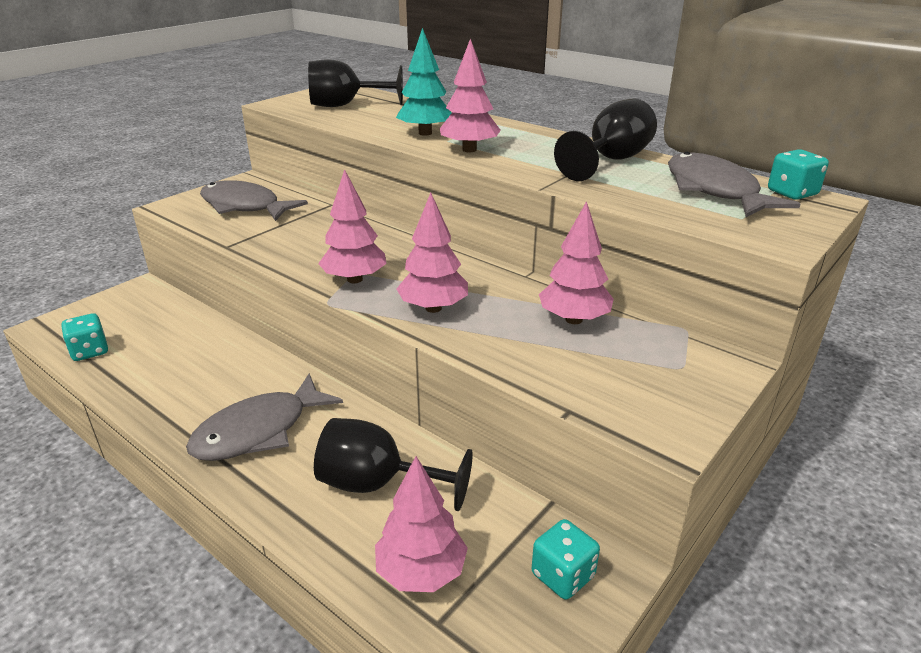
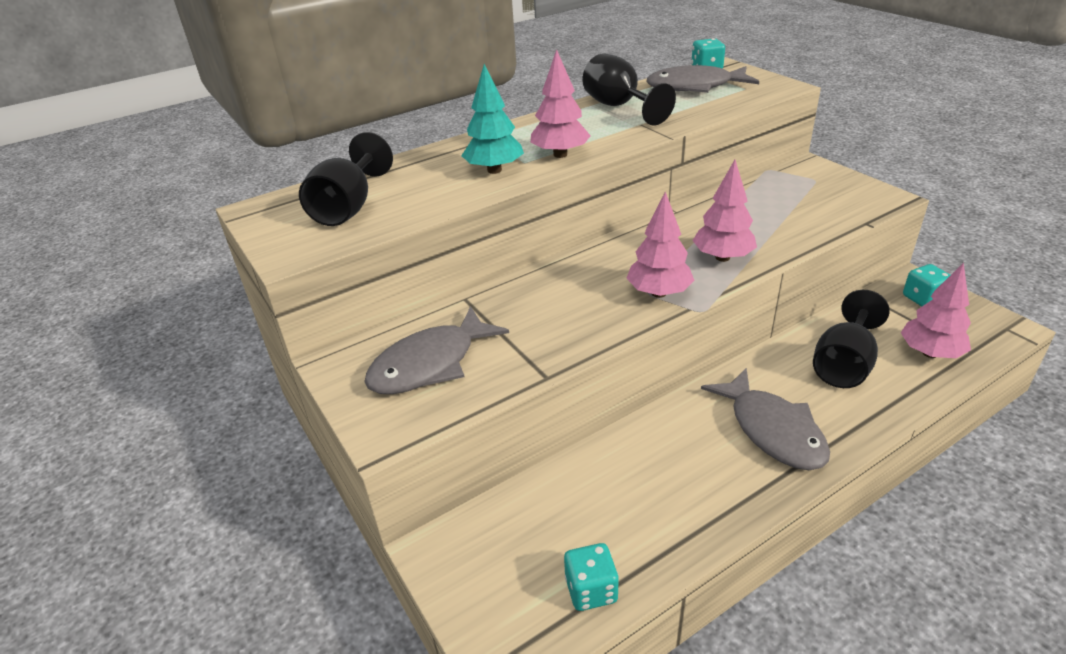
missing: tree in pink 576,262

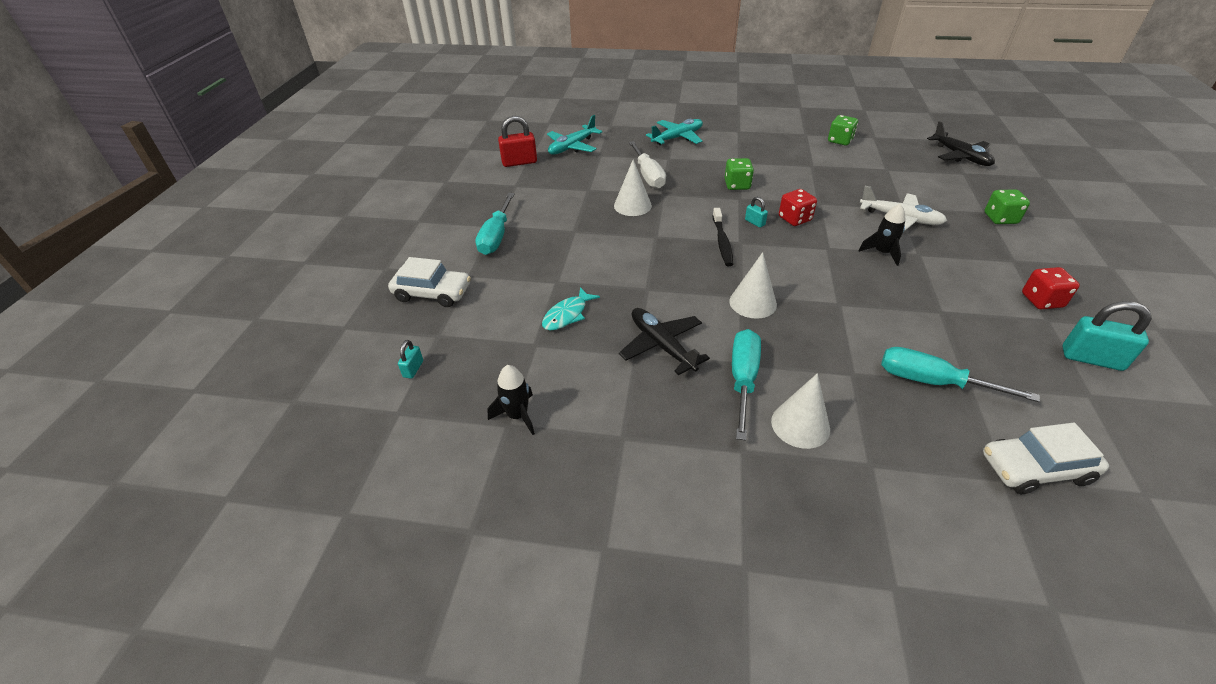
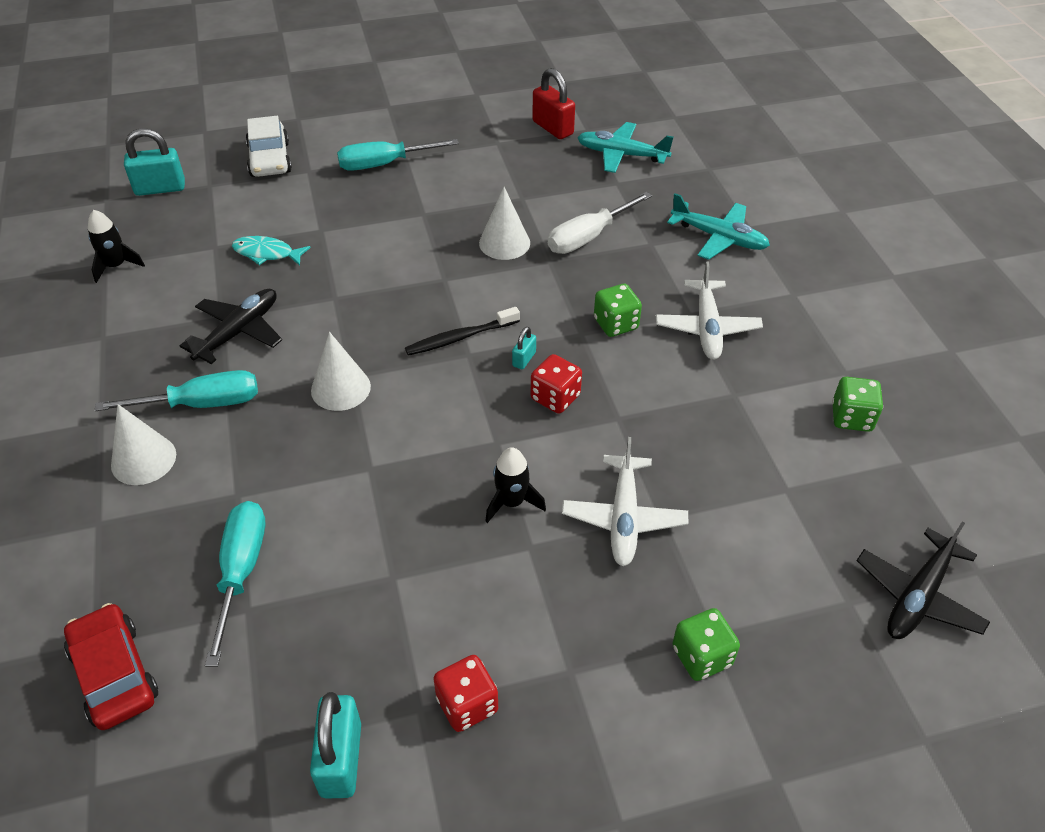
appeared: plane in white 709,310
colour: car in white 1046,458 to car in red 111,666
size: padlock in turquoise 410,359 = 154,162 x1.95

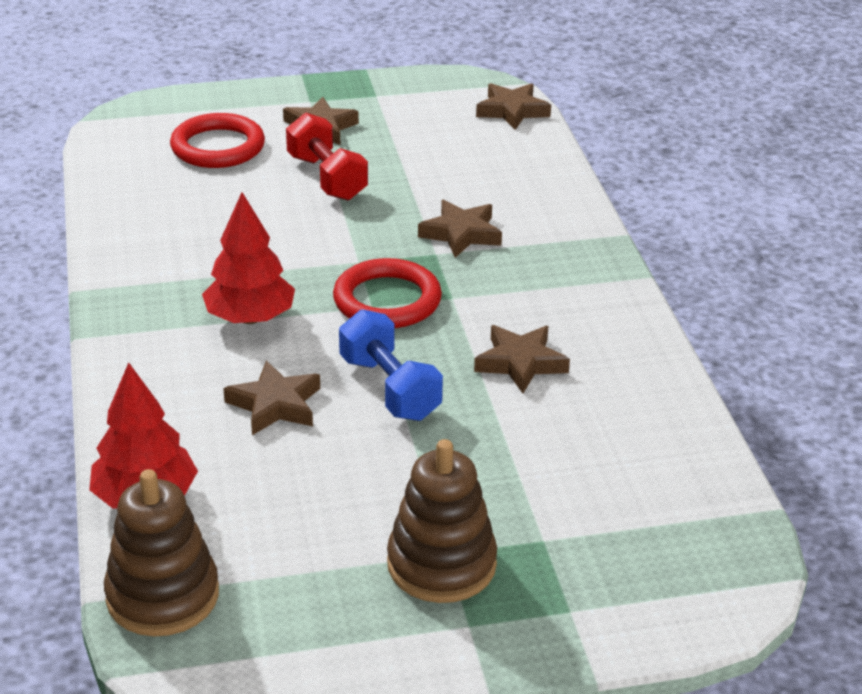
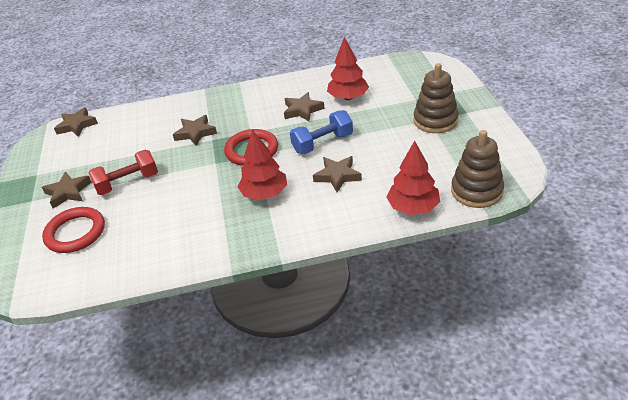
appeared: tree in red 348,68

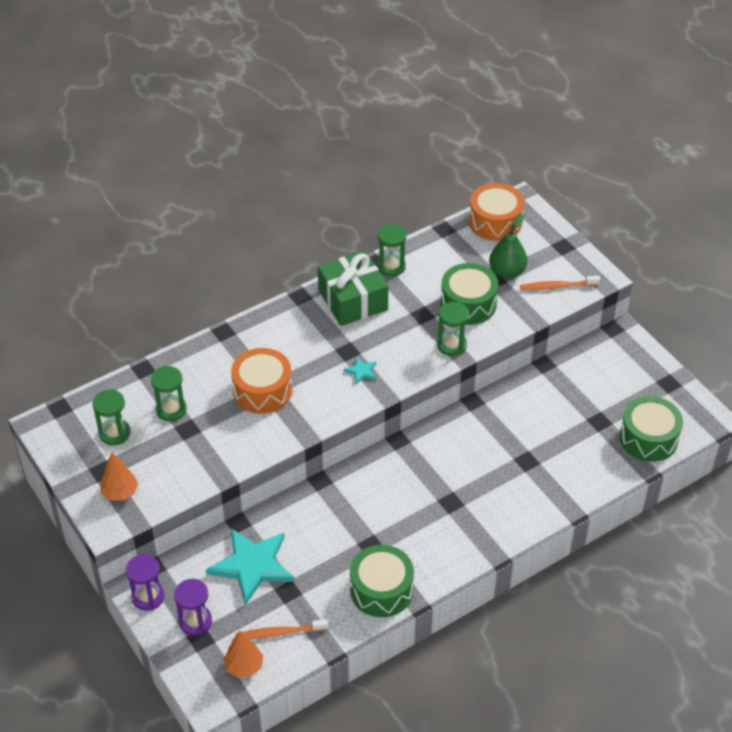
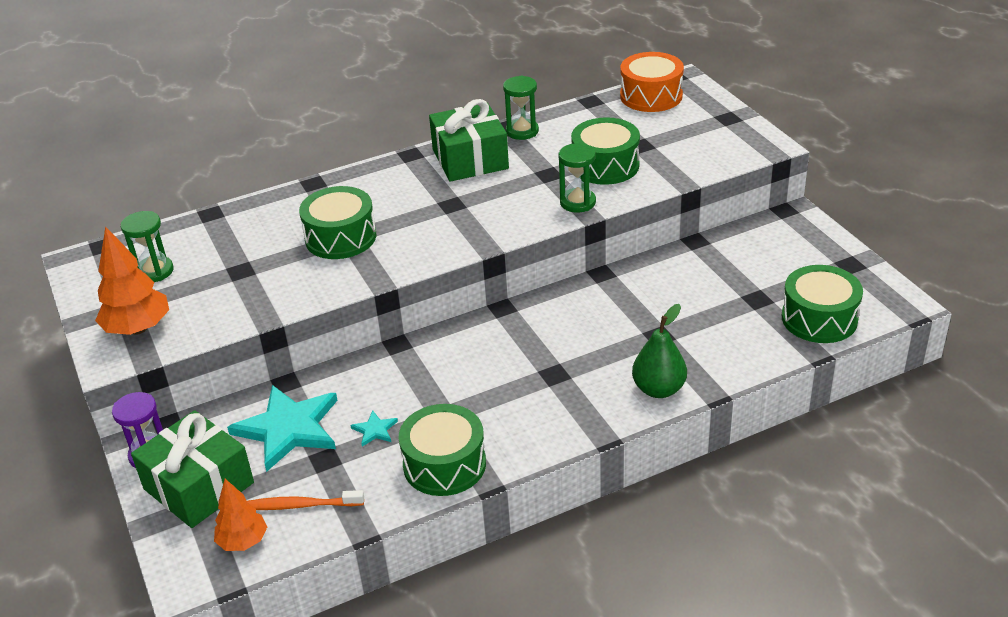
missing: hourglass in green 169,393; toothbrush in orange 560,283
relocated: star in turquoise 360,370 to 374,428; pear in green 508,246 to 659,351
exchanged: hourglass in purple 193,607 to gift in green 192,469
colour: drum in orange 261,381 to drum in green 337,222
size: tree in orange 119,477 = 132,280 x1.53

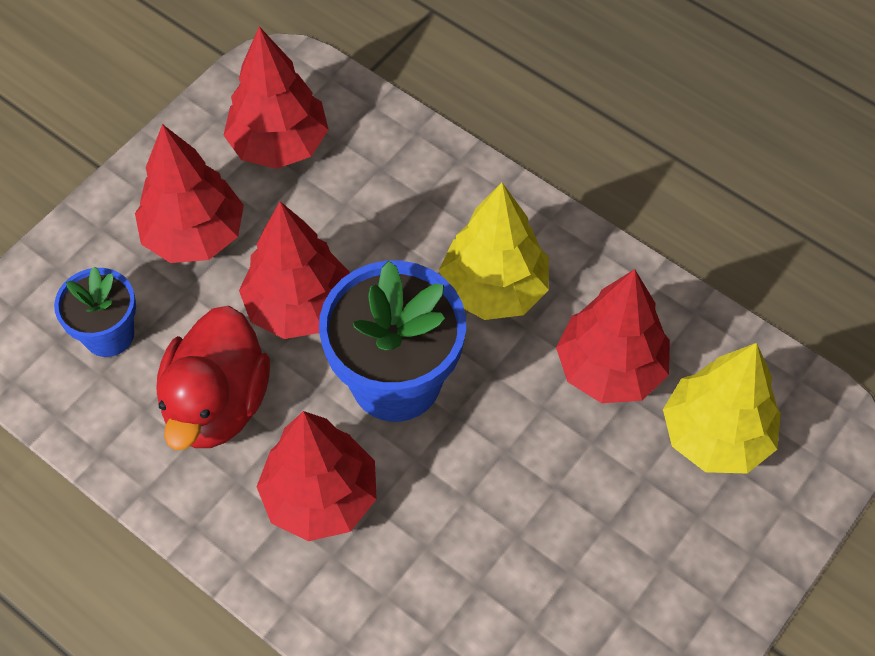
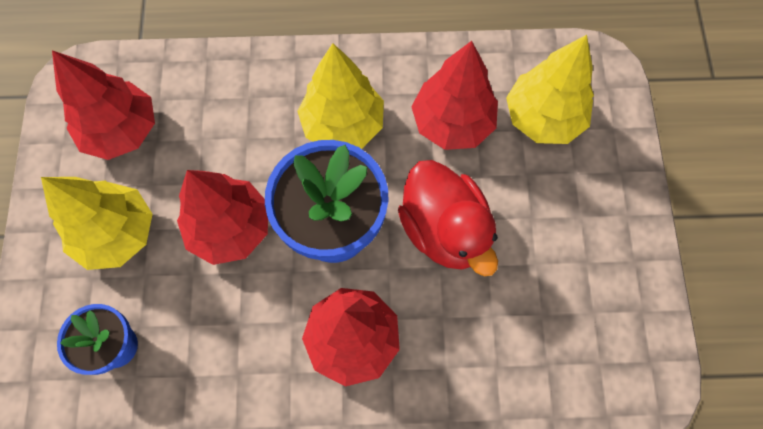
relocated: duck in red 213,378 to 448,218
colour: tree in red 189,193 to tree in yellow 97,223

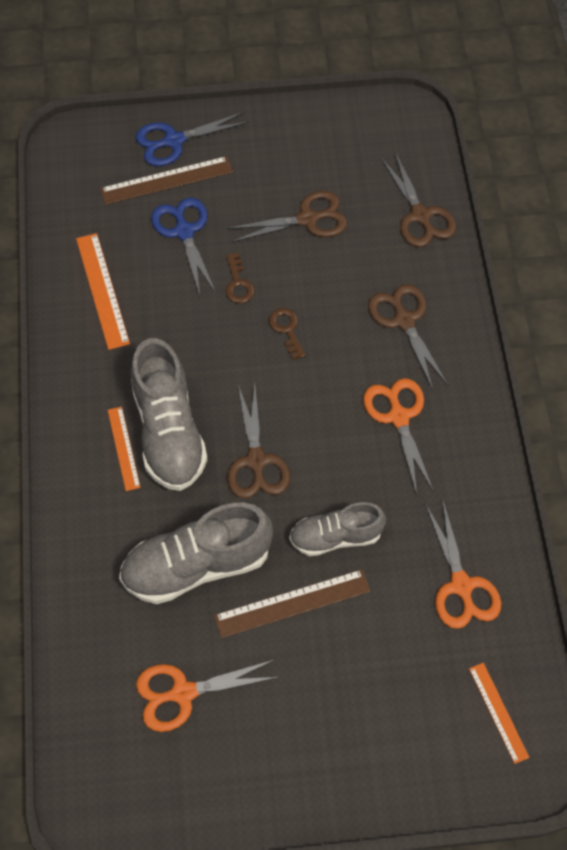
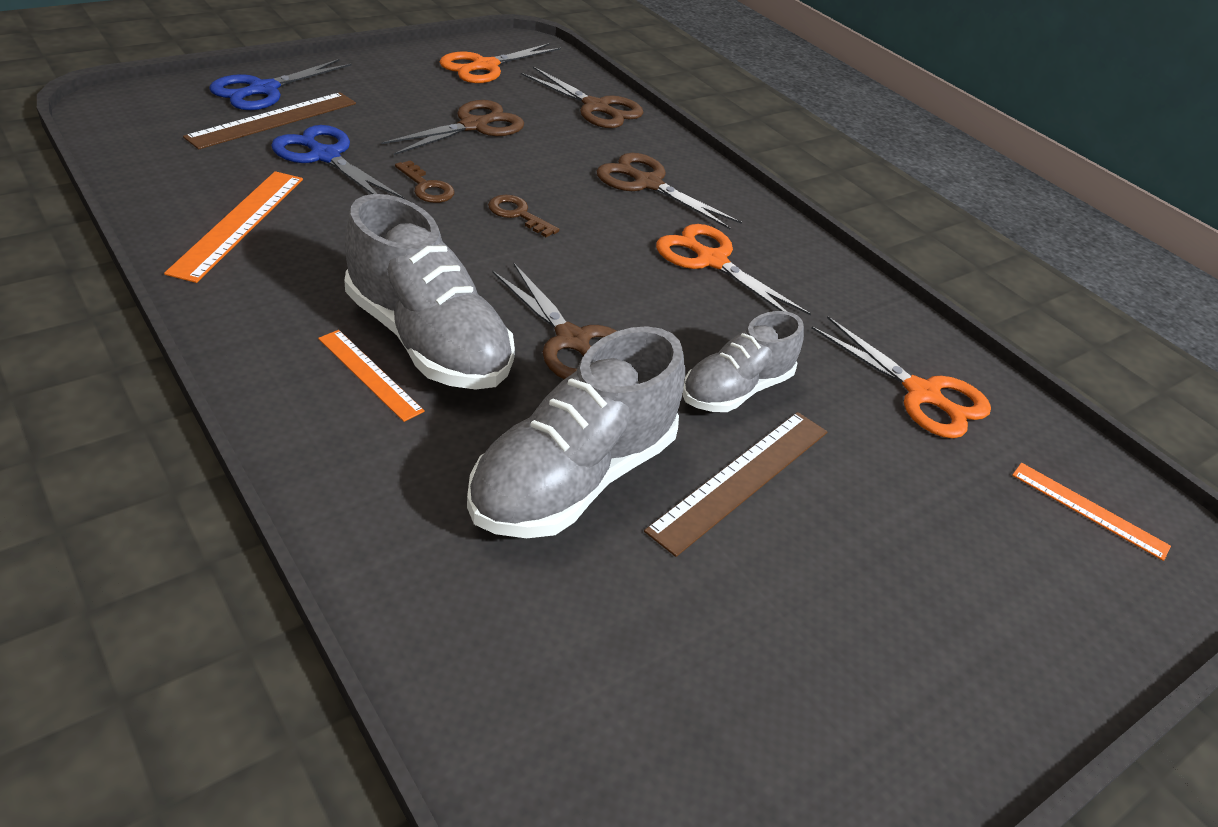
relocated: scissors in orange 207,695 to 500,63
spun: ruler in orange 103,291 = 233,227 60 degrees clockwise

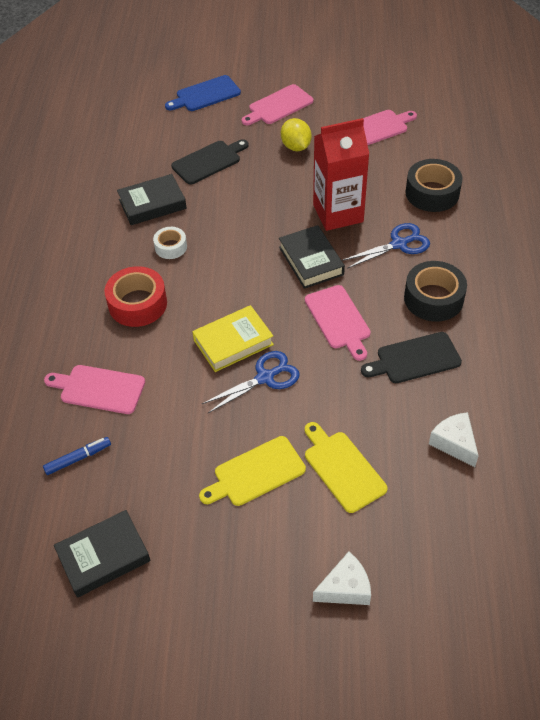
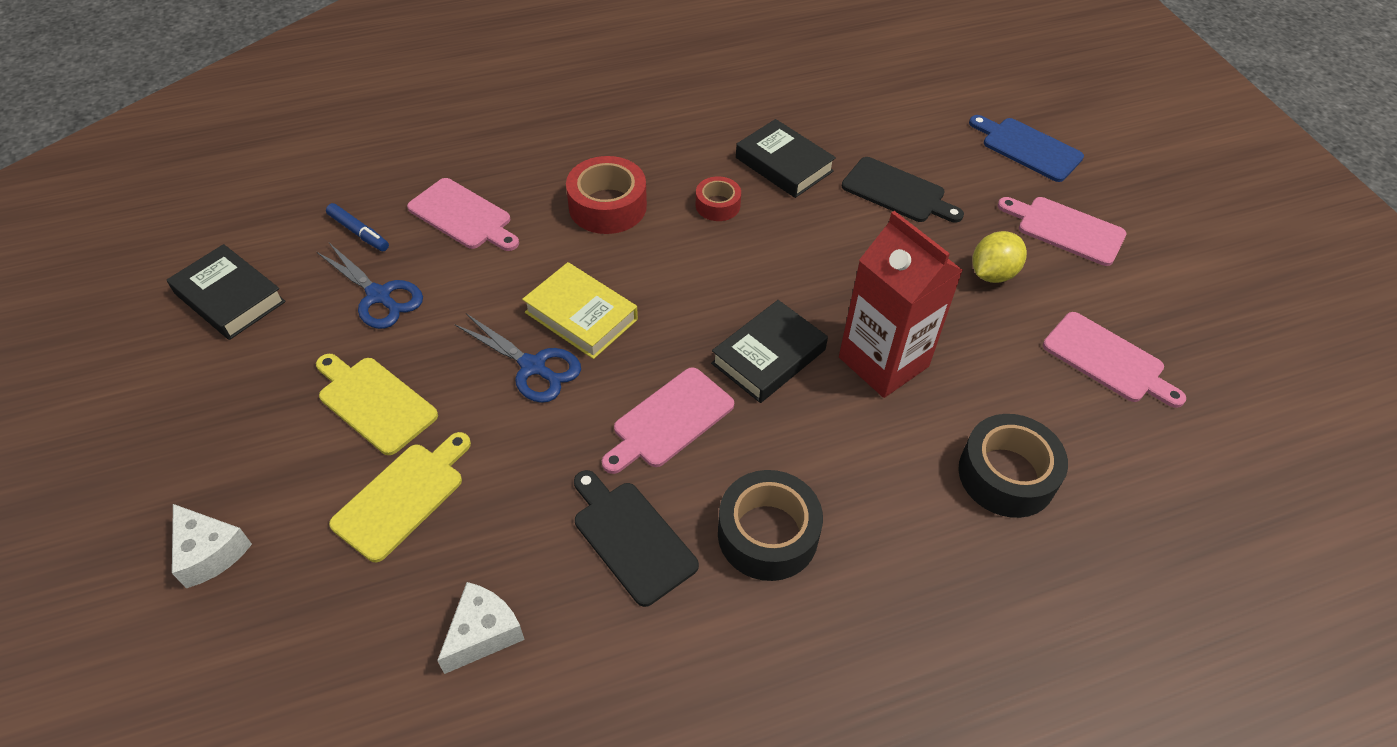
relocated: scissors in blue 386,246 to 370,286
colour: tape in white 170,243 to tape in red 718,199
spun: cutting board in pink 94,389 = 463,214 135 degrees clockwise

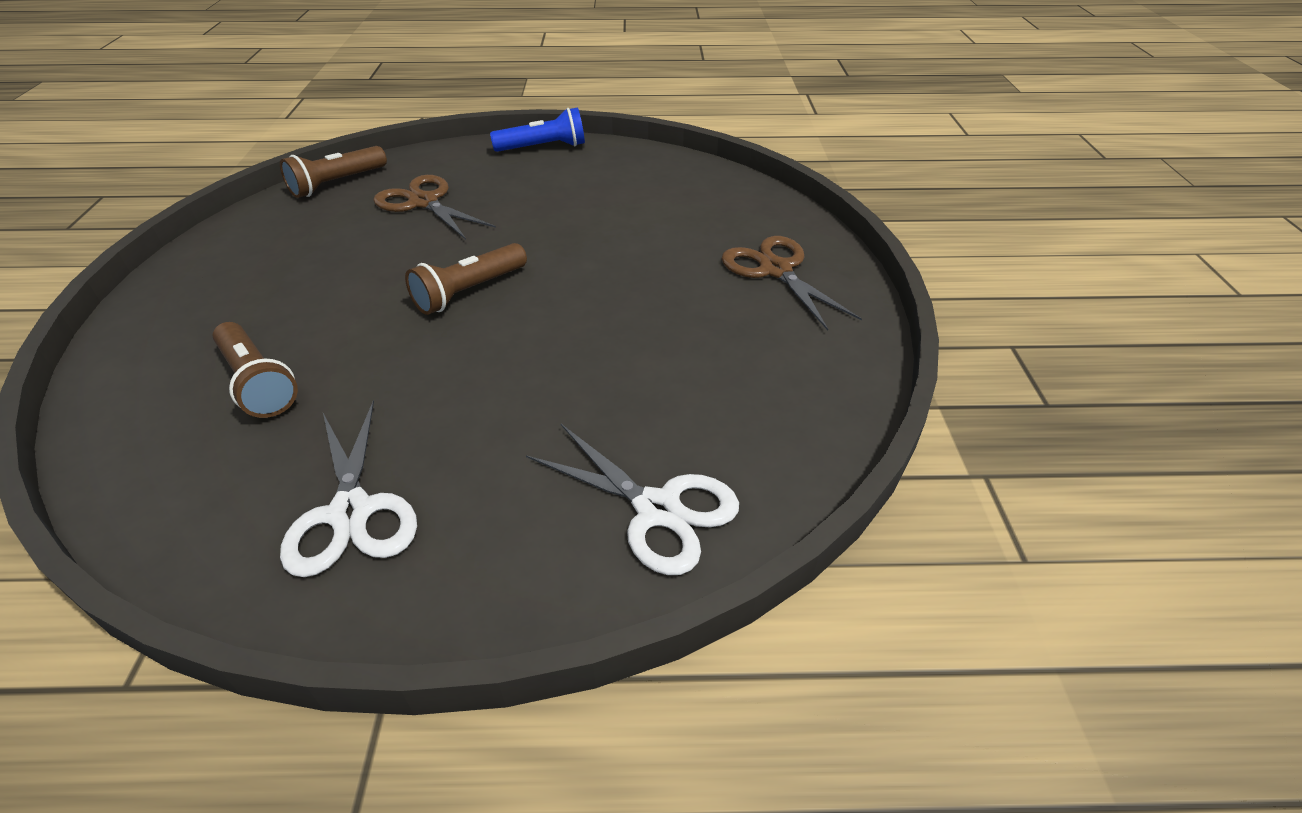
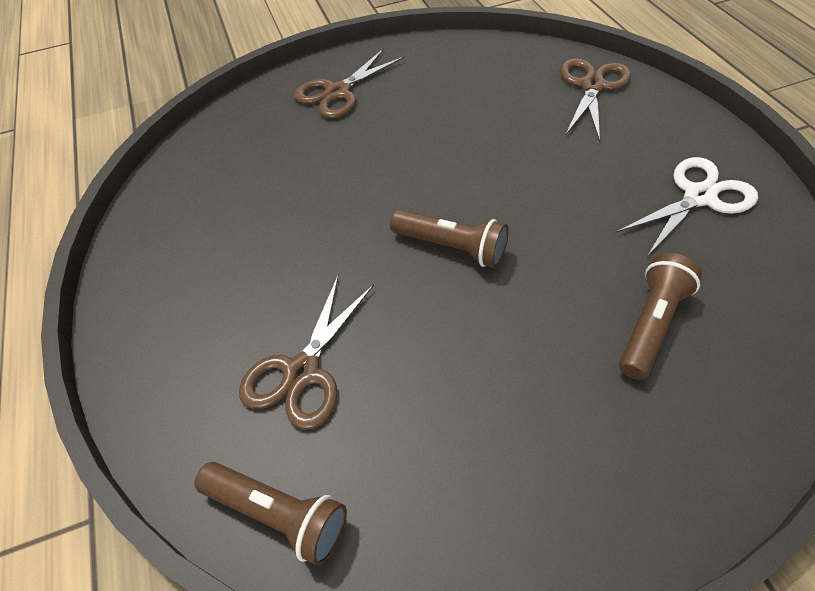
missing: flashlight in blue 537,129
colour: scissors in white 632,499 to scissors in brown 595,100

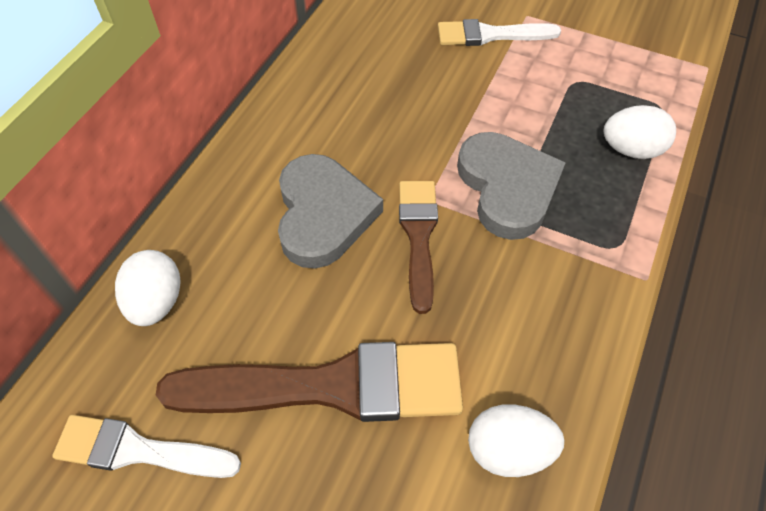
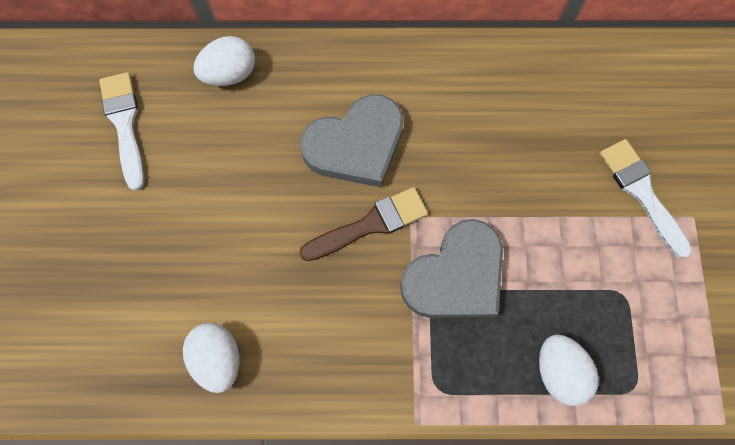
missing: brush in brown 309,382

